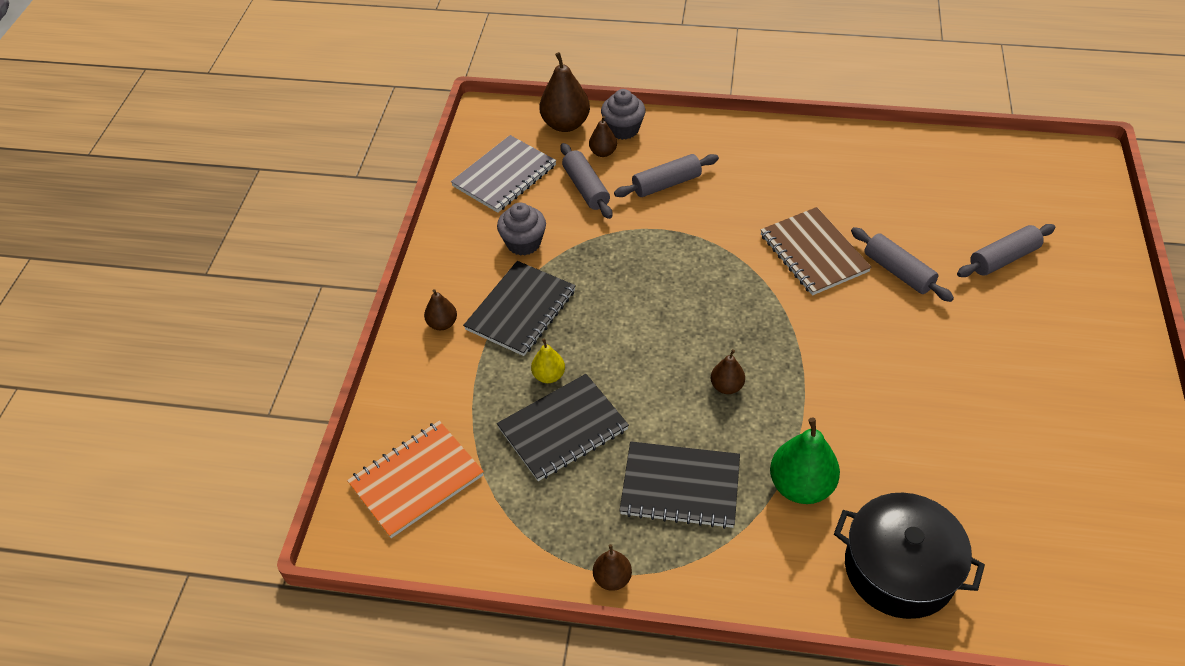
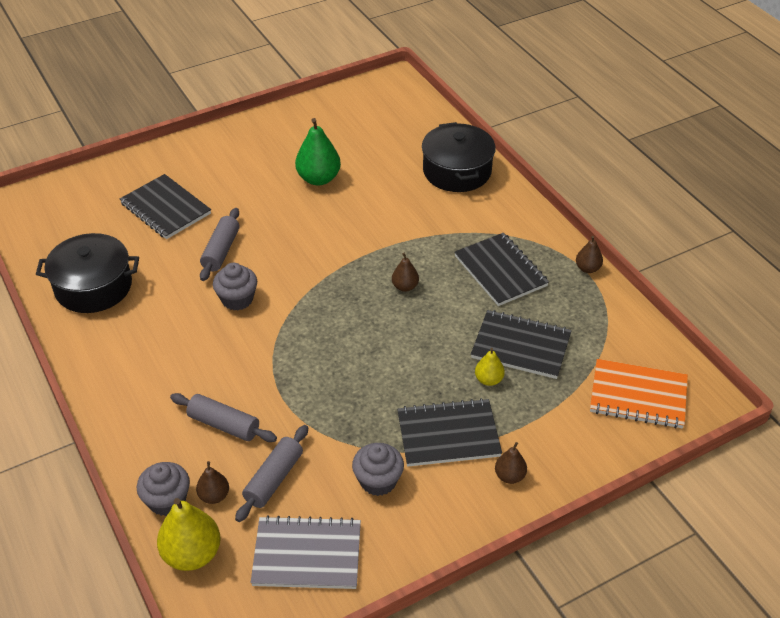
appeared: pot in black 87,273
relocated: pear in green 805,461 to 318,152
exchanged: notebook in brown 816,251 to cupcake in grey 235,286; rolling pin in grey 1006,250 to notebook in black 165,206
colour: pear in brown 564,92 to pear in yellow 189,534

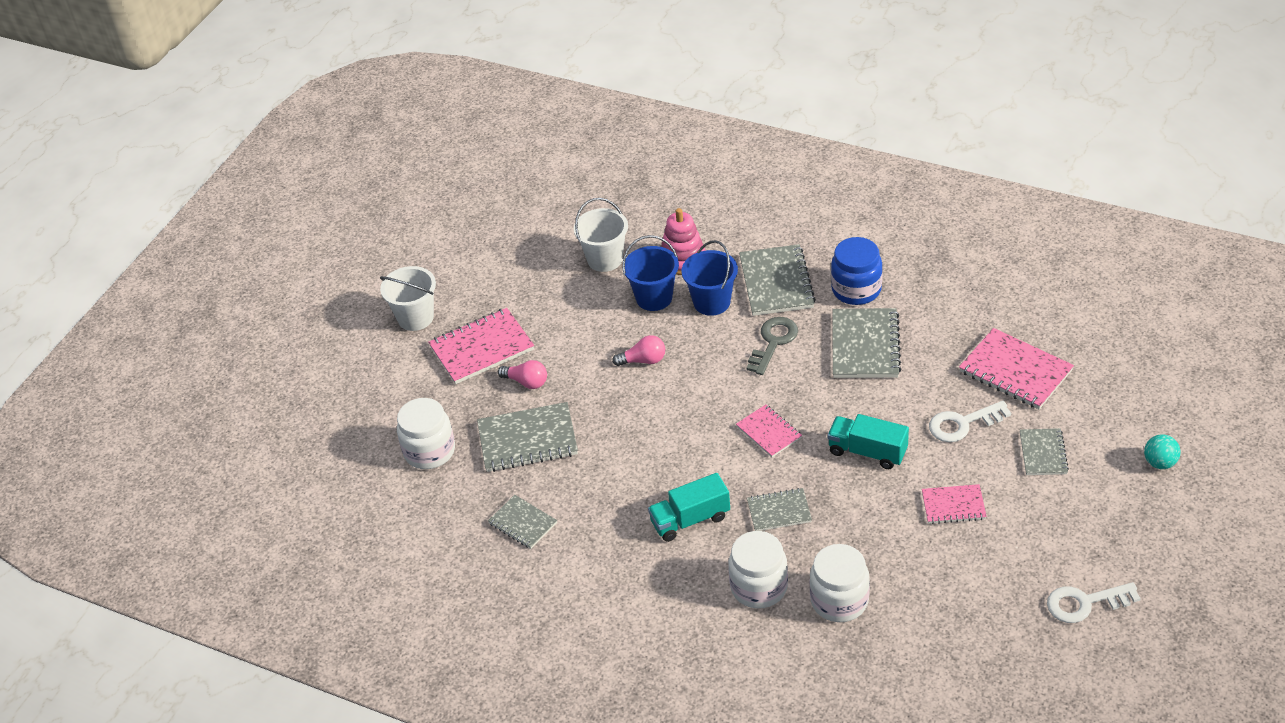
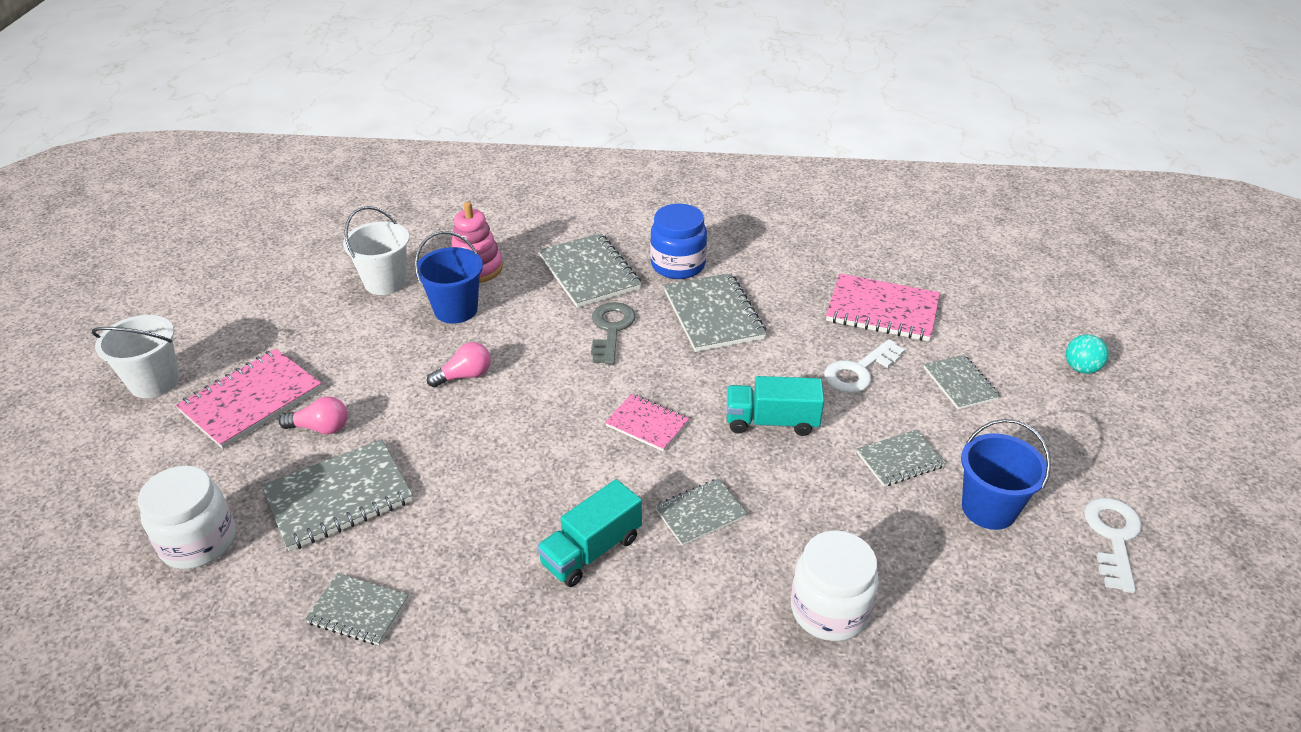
missing: jar in white 758,569
relocated: bucket in blue 709,278 to 1006,474
colour: notebook in pink 954,504 to notebook in grey 901,458
spun: key in white 1094,602 = 1113,545 135 degrees clockwise

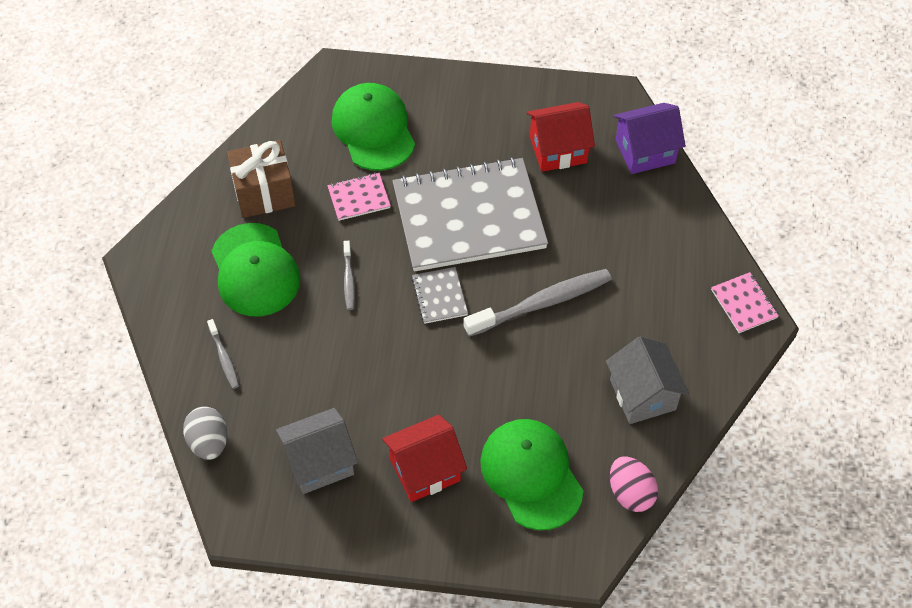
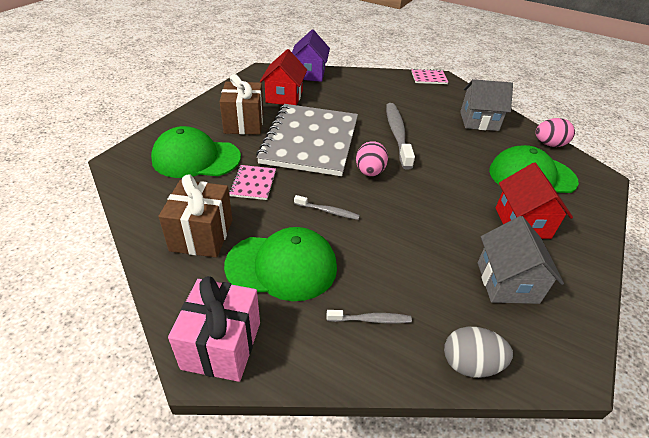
appeared: gift in pink 214,329; gift in brown 241,104
exchanged: notebook in grey 440,295 to egg in pink 372,158

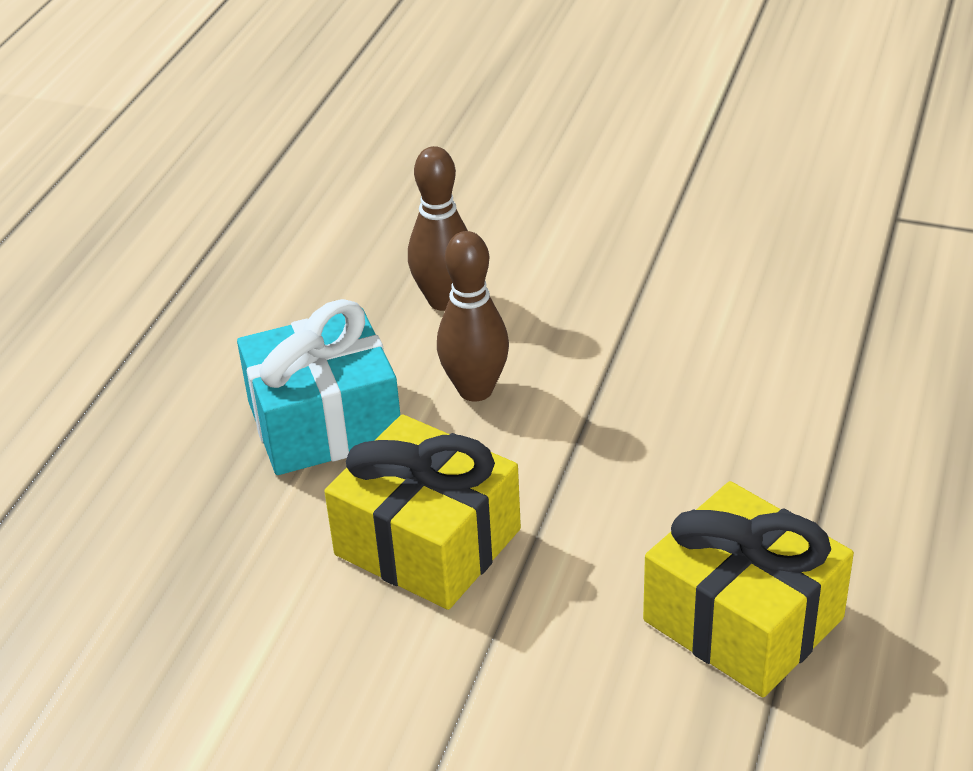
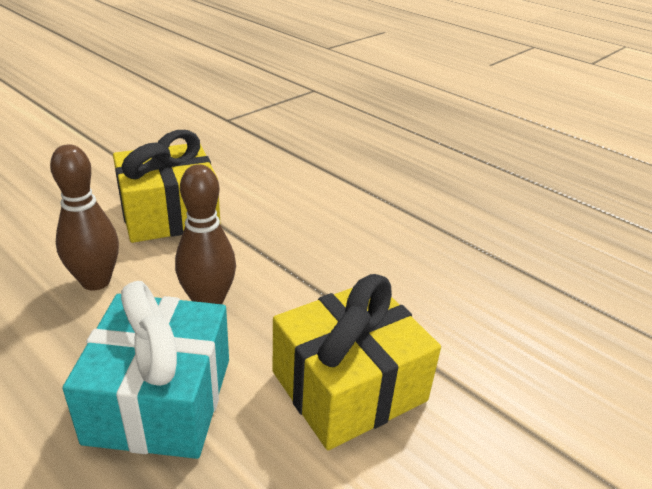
relocated: gift in yellow 748,589 to 167,186

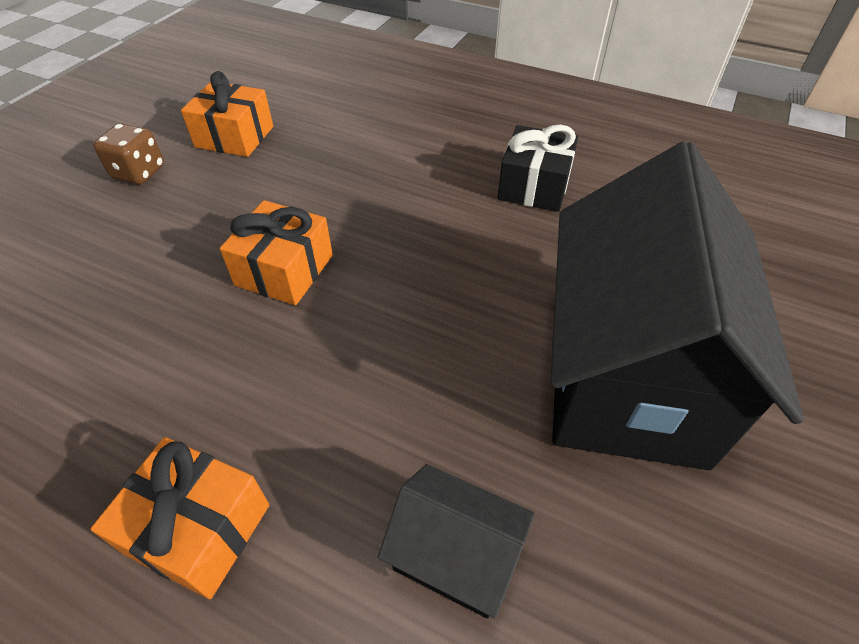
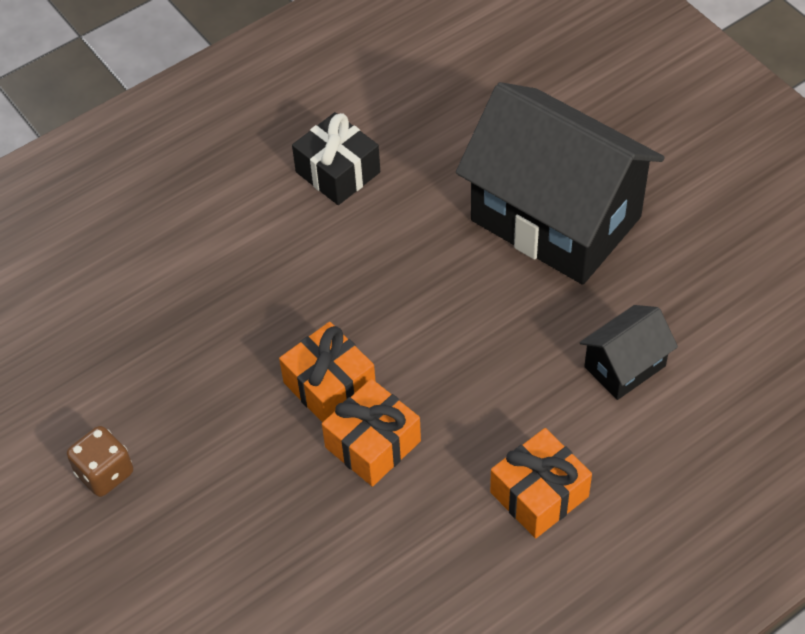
relocated: gift in orange 227,114 to 371,432

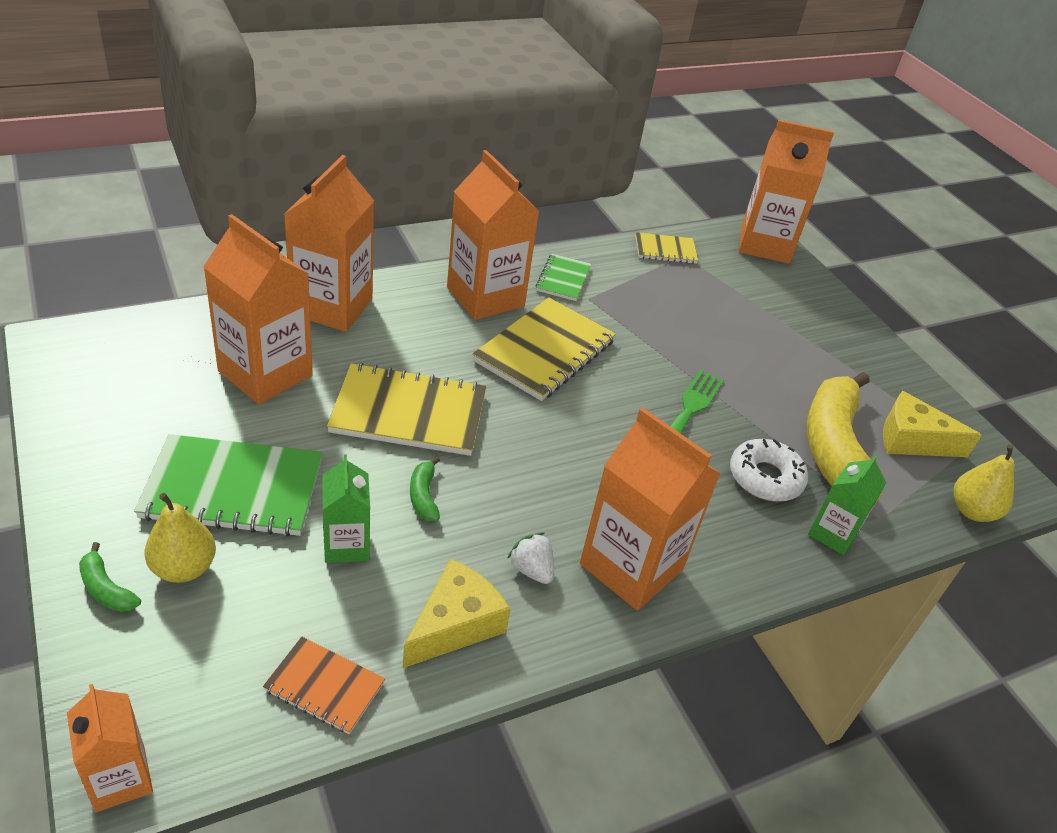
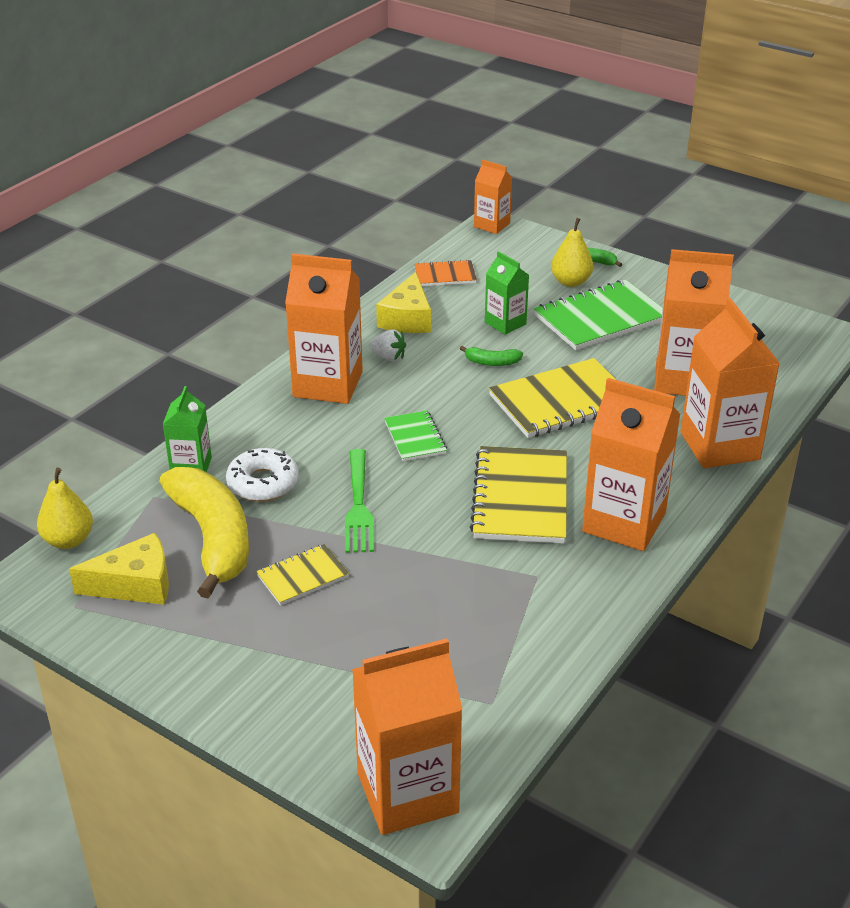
relocated: notebook in green 563,277 to 415,435; notebook in yellow 666,248 to 302,574
spun: banana in green 425,489 = 491,356 135 degrees clockwise

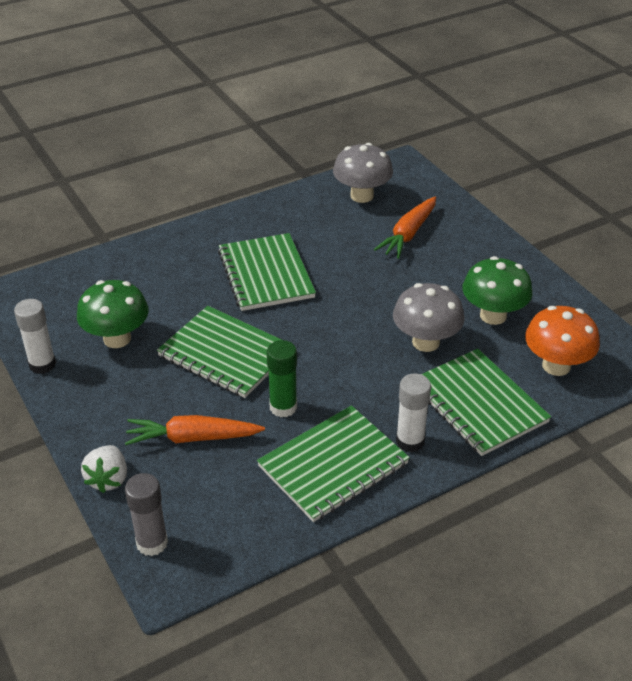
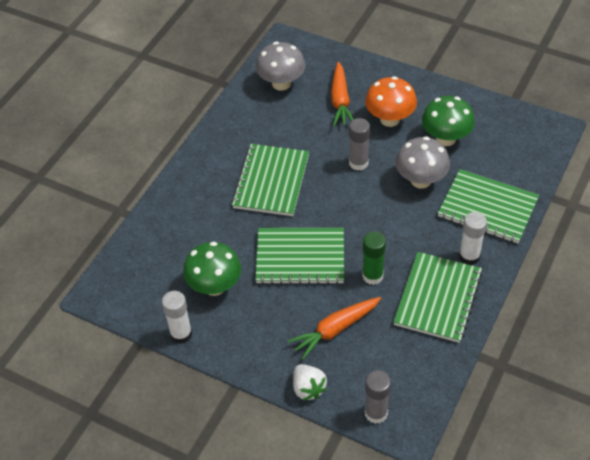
appeared: glue stick in grey 359,144
relocated: mushroom in orange 562,341 to 391,101
spun: notebook in green 267,272 = 270,180 60 degrees clockwise

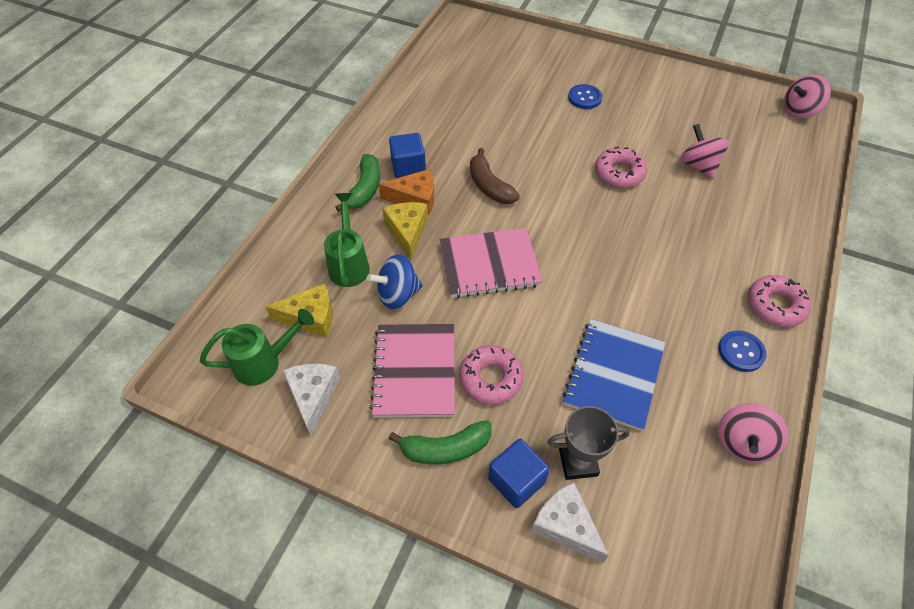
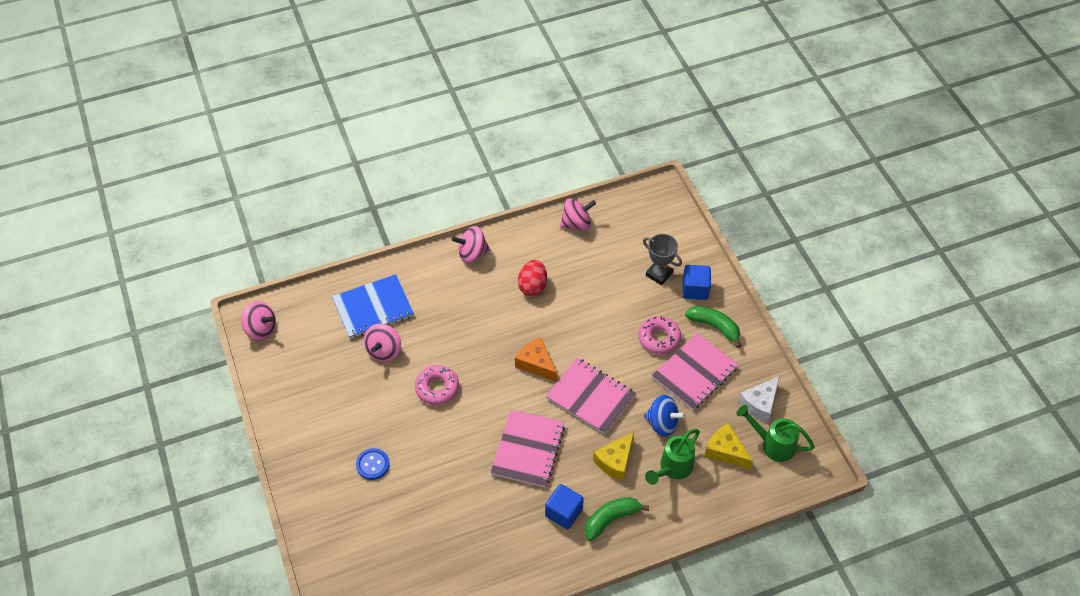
missing: cheese in white 570,522; button in blue 742,351
appeared: egg in red 532,278
relocated: cheese in orange 406,192 to 536,359; notebook in blue 614,375 to 373,306
exchanged: banana in brown 495,176 to notebook in pink 528,449; donut in pink 779,301 to spinning top in pink 471,244

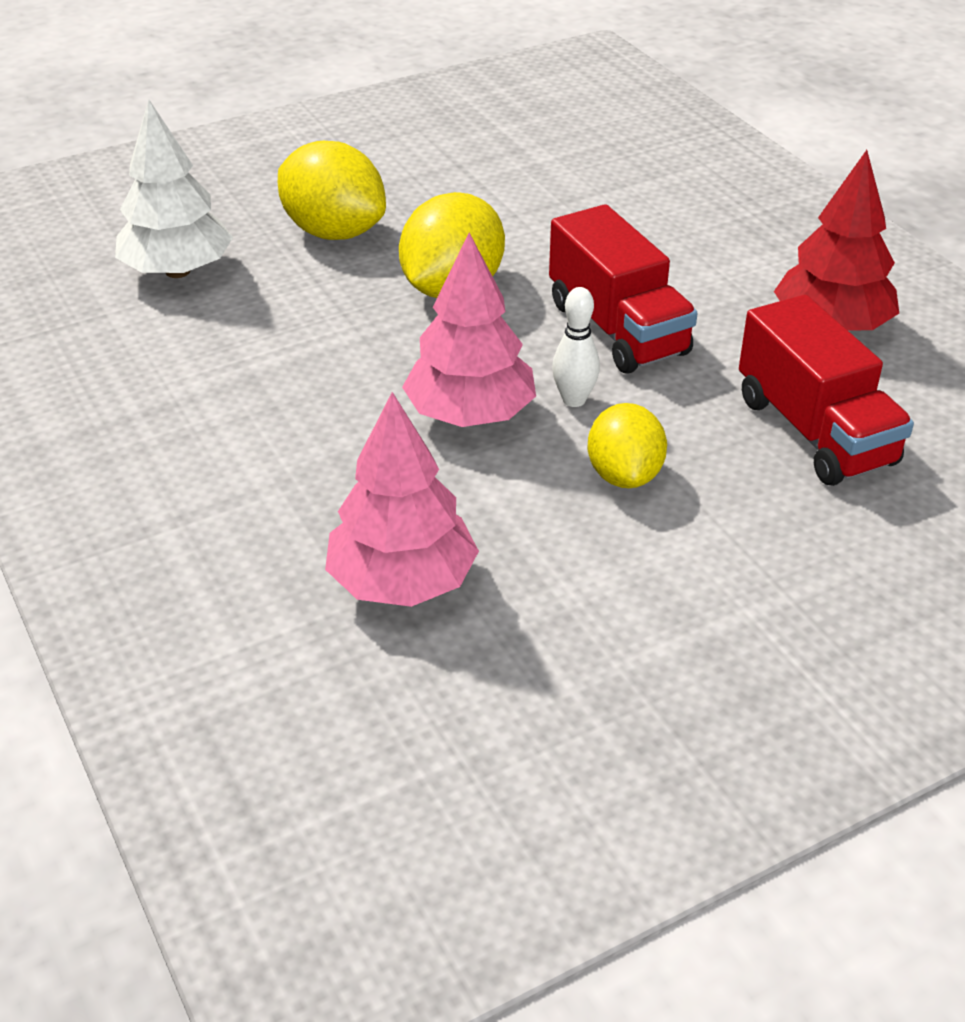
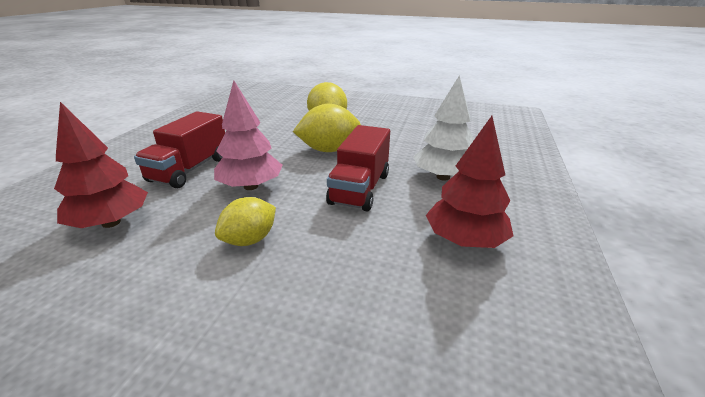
missing: bowling pin in white 576,347
relocated: tree in white 174,189 to 443,128; truck in red 826,390 to 179,149
colour: tree in pink 402,499 to tree in red 101,165

